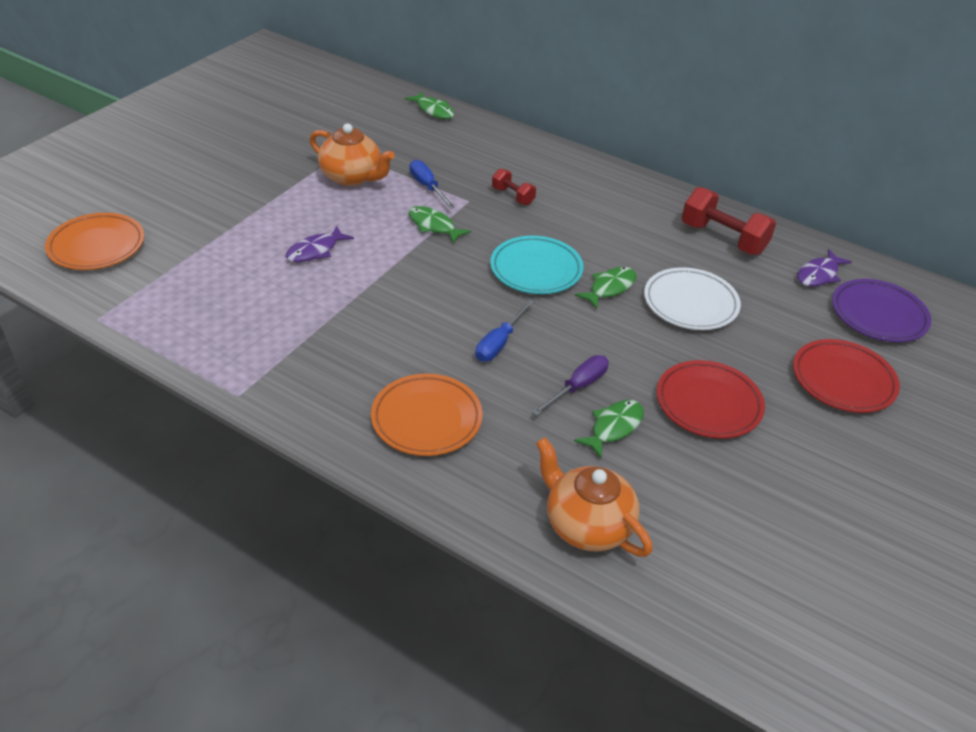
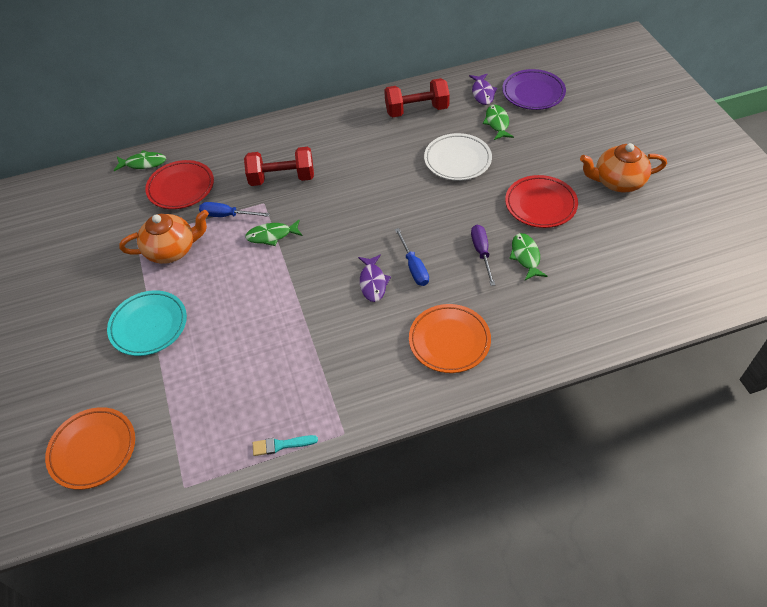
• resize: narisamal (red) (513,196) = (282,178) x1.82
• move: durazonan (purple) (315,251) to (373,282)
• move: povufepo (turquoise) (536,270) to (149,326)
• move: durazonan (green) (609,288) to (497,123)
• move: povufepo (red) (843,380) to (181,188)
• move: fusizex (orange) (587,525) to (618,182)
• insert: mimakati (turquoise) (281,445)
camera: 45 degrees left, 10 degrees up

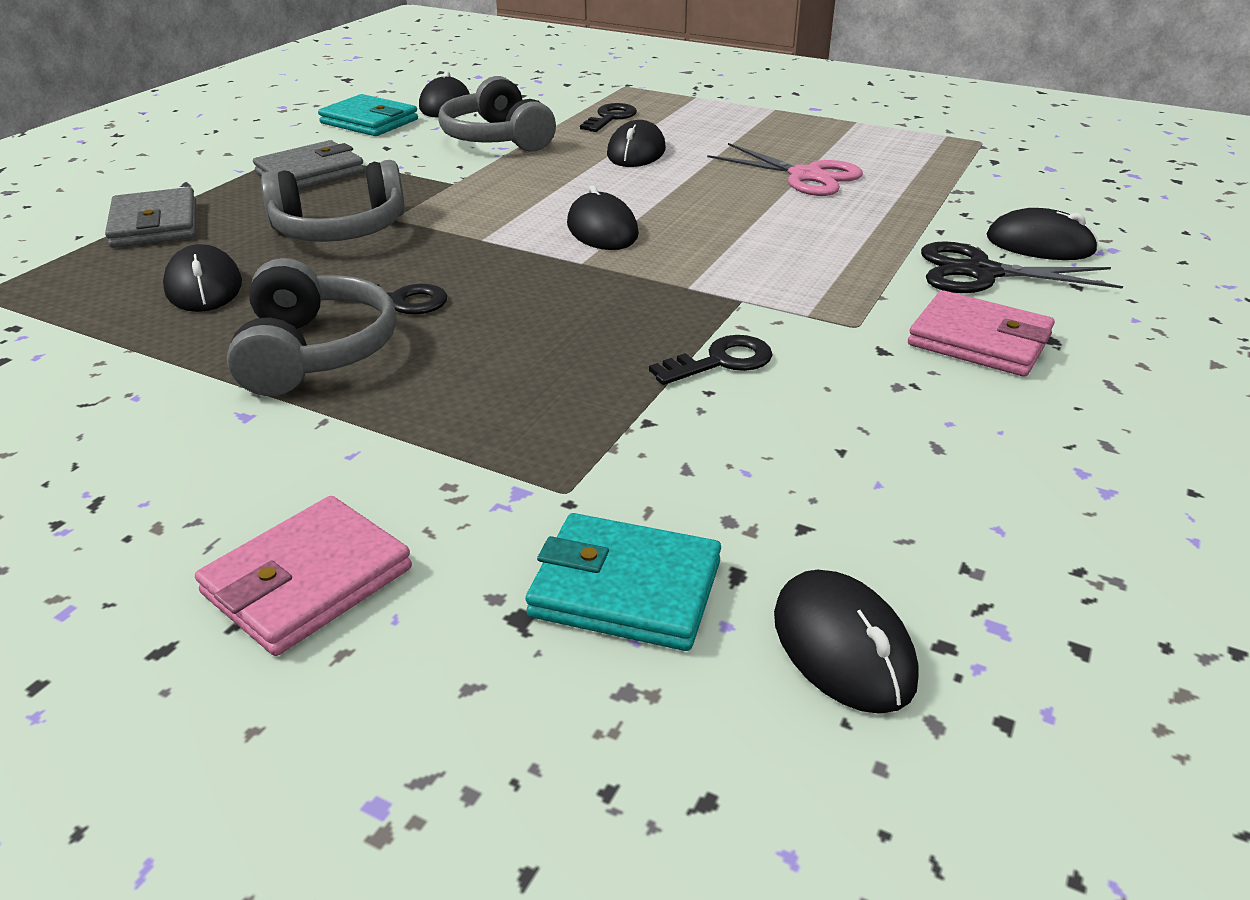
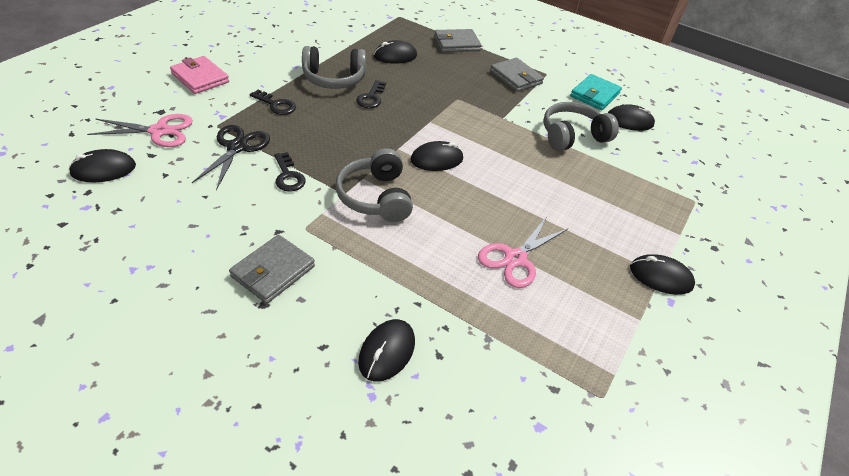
• move: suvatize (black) (610,118) to (276,105)
• move: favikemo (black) (636,152) to (660,277)
• move: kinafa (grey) (340,230) to (376,197)
• move: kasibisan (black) (981,272) to (237,147)
• recolor: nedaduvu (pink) (979,341) to nedaduvu (grey) (273,271)
• replace: nedaduvu (turquoise) (625,589) to kasibisan (pink) (159,131)
camera: 90 degrees right, 10 degrees up

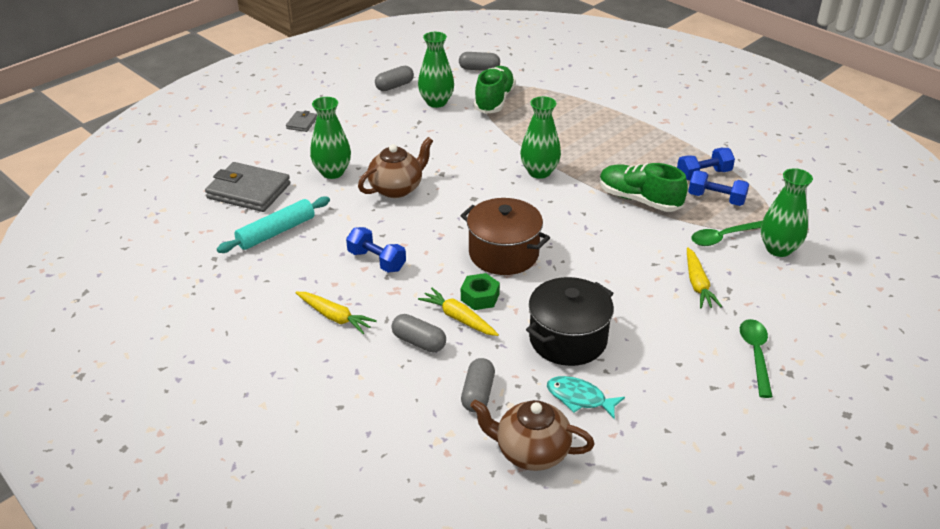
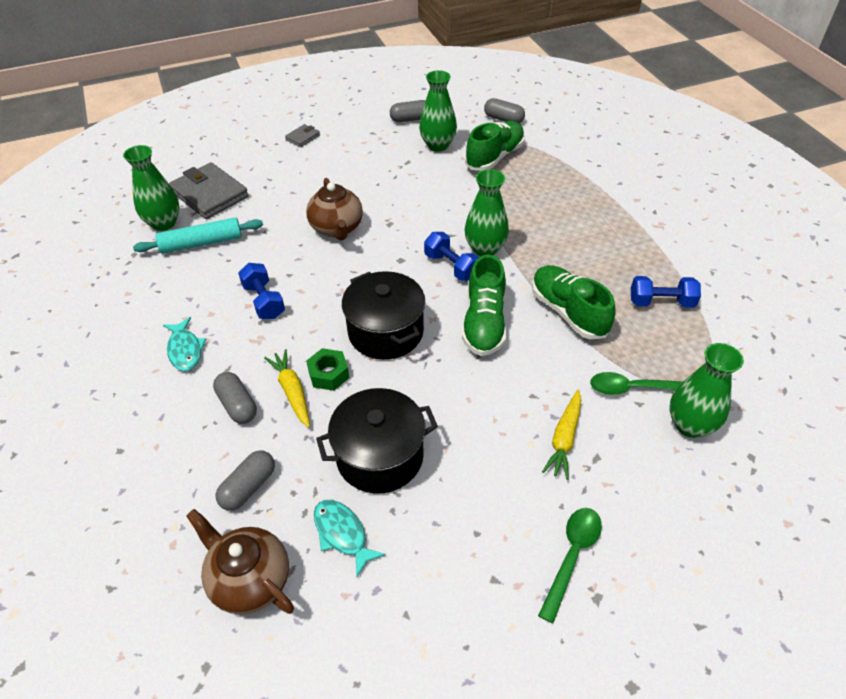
• move: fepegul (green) (332,172) to (164,223)
• rotate: fusizex (brown) (397,188) = (337,228) 90 degrees clockwise
• move: narisamal (blue) (716,199) to (451,266)
• recolor: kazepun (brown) (503,254) to kazepun (black) (386,332)
• replace: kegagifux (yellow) (335,317) to durazonan (turquoise) (185,350)
• insert: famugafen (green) (484,323)
camera: 25 degrees right, 10 degrees up

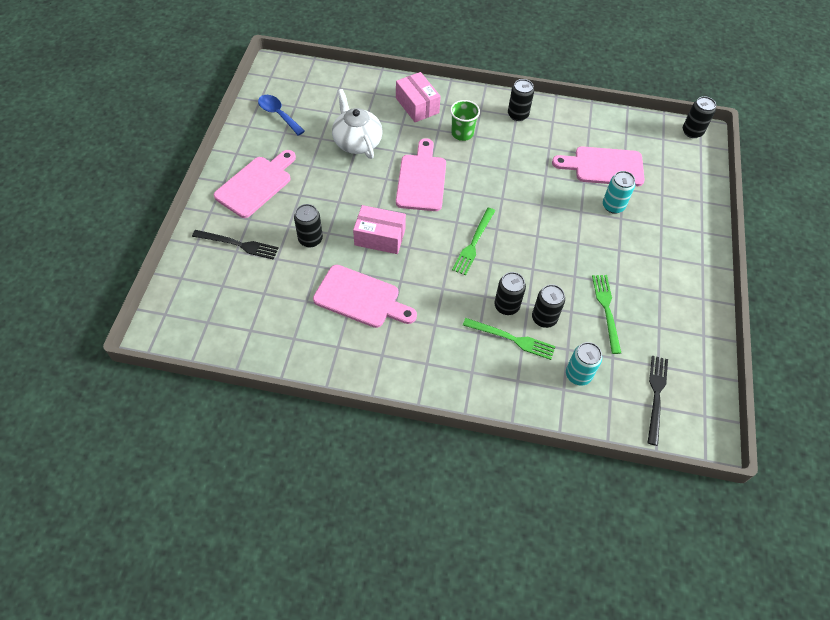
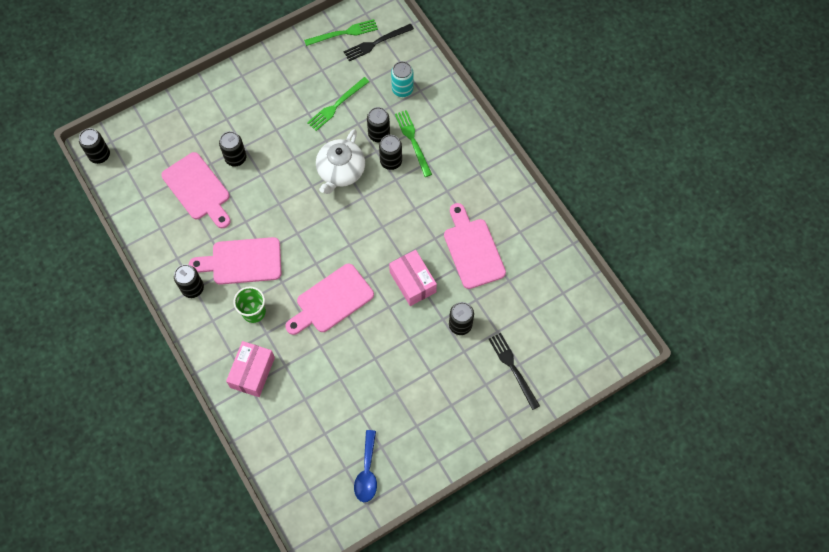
• move: fusizex (white) (357,142) to (341,171)
• move: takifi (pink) (256,184) to (242,261)
• recolor: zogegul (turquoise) (613,206) to zogegul (black) (236,158)
• move: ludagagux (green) (473,243) to (344,33)
camera: 130 degrees left, 10 degrees up

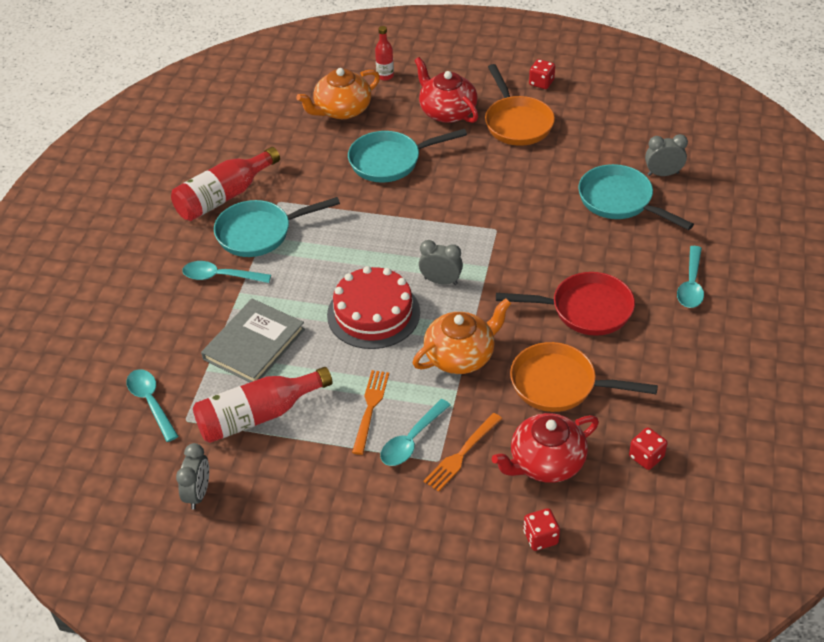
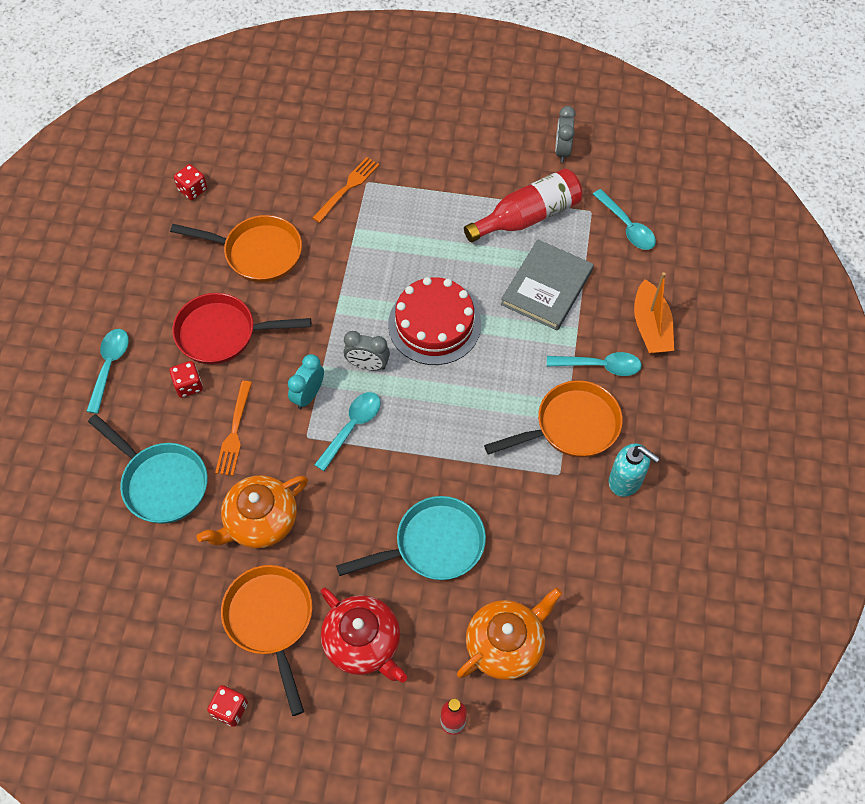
• delete: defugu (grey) (663,174)
• replace: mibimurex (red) (224,197) to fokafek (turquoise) (625,481)
• recolor: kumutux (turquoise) (260,233) to kumutux (orange) (571,426)
• move: fusizex (orange) (460,356) to (260,521)
• move: ludagagux (orange) (370,408) to (234,432)
• move: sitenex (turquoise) (411,440) to (352,427)
• delete: fusizex (red) (546,462)
• move: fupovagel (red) (540,537) to (188,385)
• insert: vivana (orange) (651,327)
• insert: defugu (turquoise) (308,395)
camera: 175 degrees right, 15 degrees up

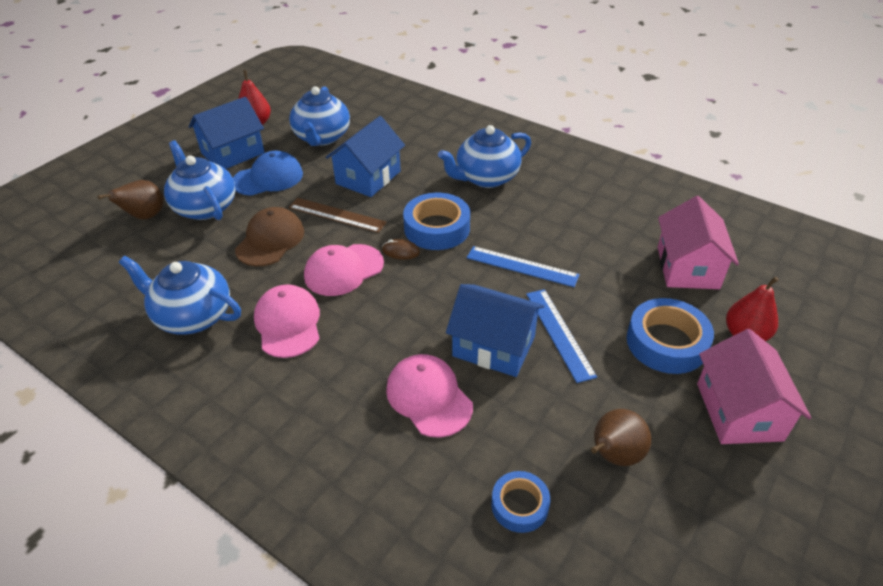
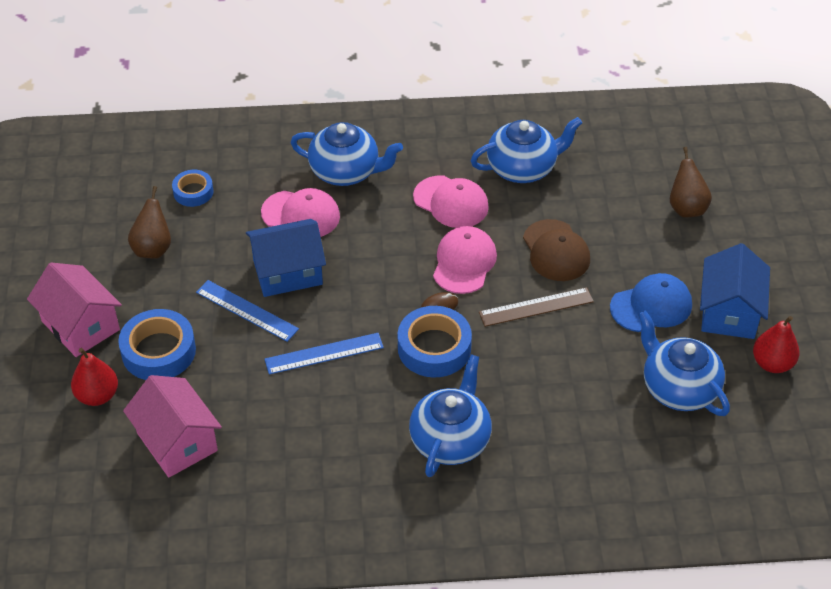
• delete: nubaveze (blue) (368,177)
• move: fusizex (blue) (205,207) to (346,172)
• rotate: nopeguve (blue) (268,178) = (651,306) 135 degrees counterclockwise
camera: 140 degrees right, 5 degrees up

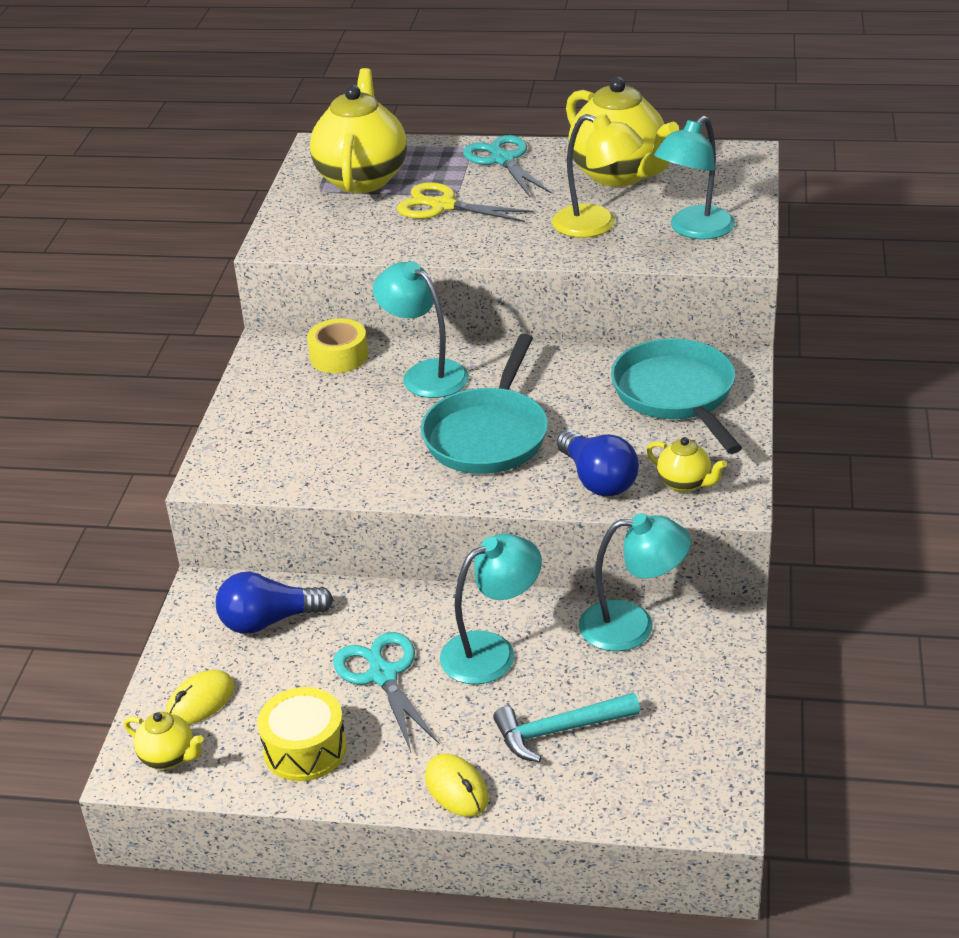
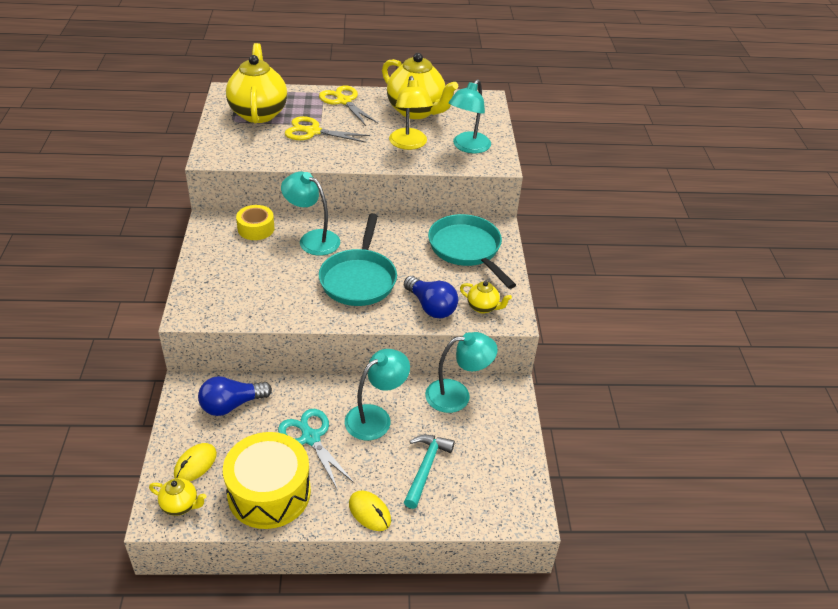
• rotate: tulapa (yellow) (596,225) = (409,144) 60 degrees clockwise
• recolor: kasibisan (turquoise) (503,160) to kasibisan (yellow) (344,101)
• resize: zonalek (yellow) (305,749) = (269,493) x1.56
• rotate: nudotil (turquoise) (559,731) = (426,468) 135 degrees clockwise
camera: 15 degrees left, 5 degrees up

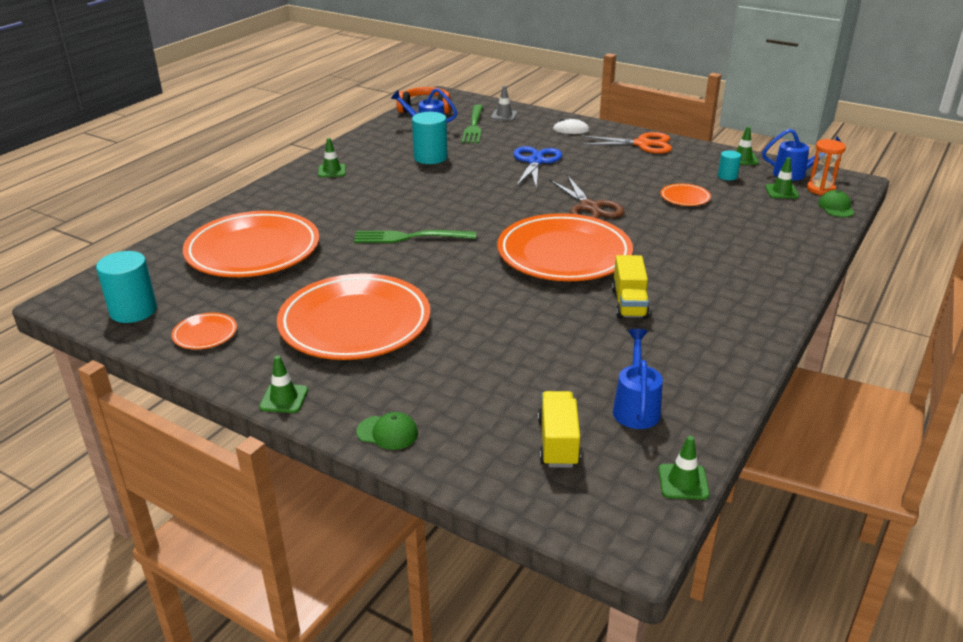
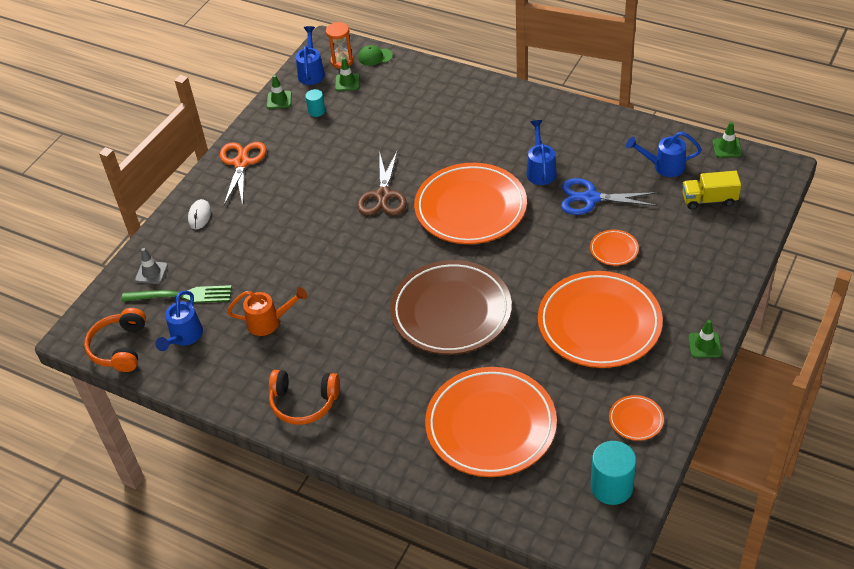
• replace: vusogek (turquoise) (430,157) to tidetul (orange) (269,322)
• replace: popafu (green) (332,171) to kinafa (orange) (304,403)
• move: kasibisan (blue) (535,161) to (590,198)
• rotate: kasibisan (brown) (589,207) = (383,196) 120 degrees clockwise
• move: povufepo (orange) (685,198) to (614,249)
• replace: ludagagux (green) (410,237) to povufepo (brown) (451,312)
• replace: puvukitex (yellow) (629,303) to tidetul (blue) (540,170)
• delete: nopeguve (green) (387,432)
camera: 90 degrees left, 15 degrees up

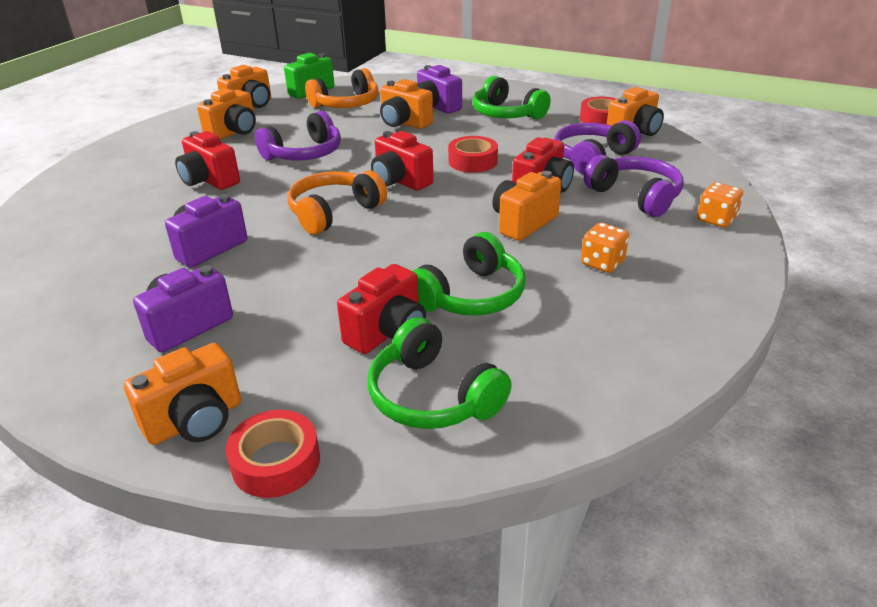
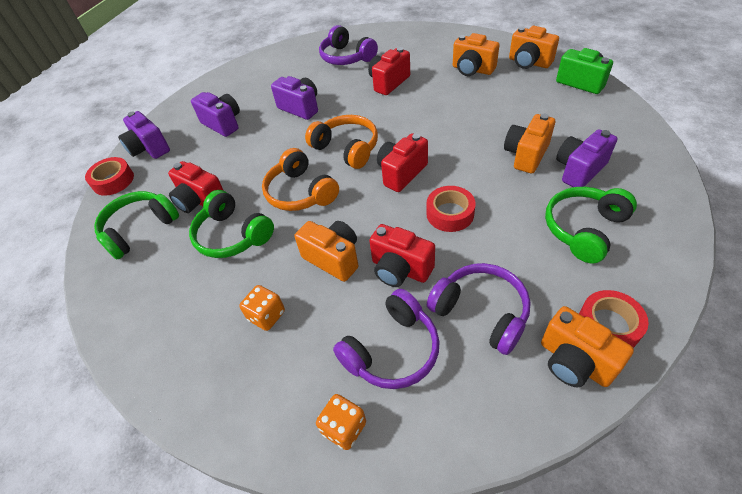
• move: kinafa (orange) (346,104) to (300,192)
• move: kinafa (purple) (304,154) to (346,57)
• recolor: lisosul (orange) (195,421) to lisosul (purple) (149,148)
camera: 90 degrees right, 15 degrees up

